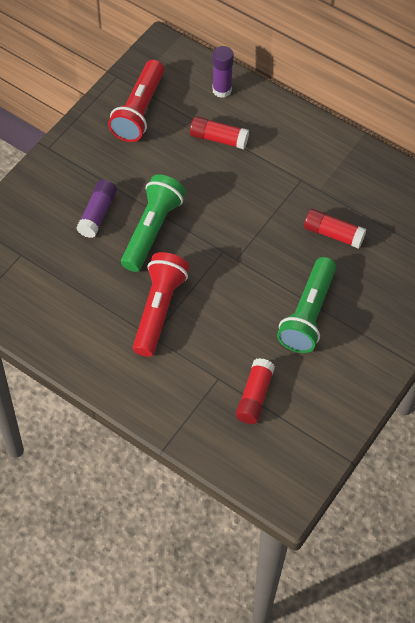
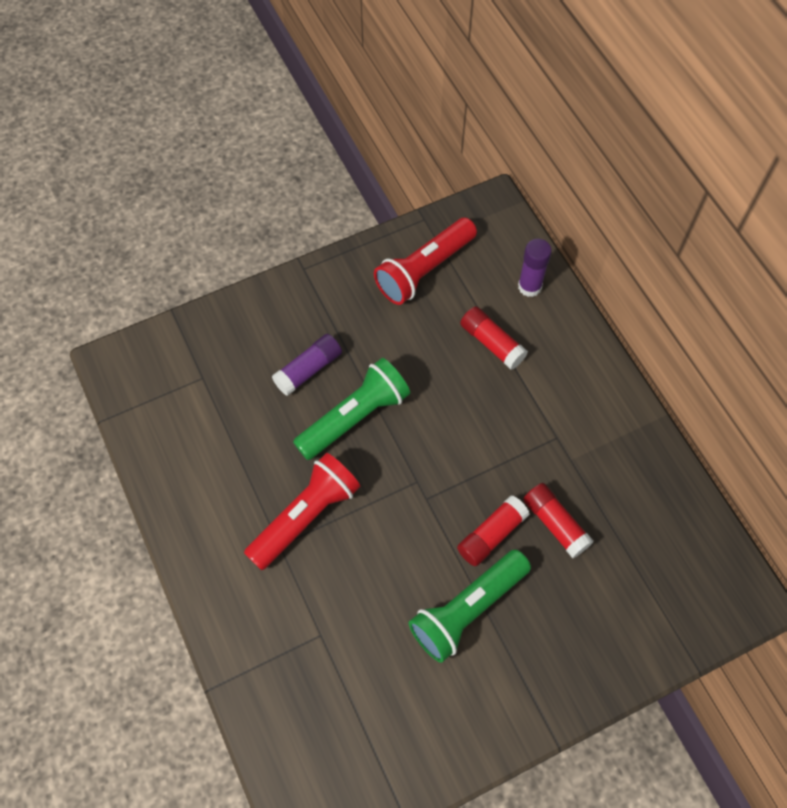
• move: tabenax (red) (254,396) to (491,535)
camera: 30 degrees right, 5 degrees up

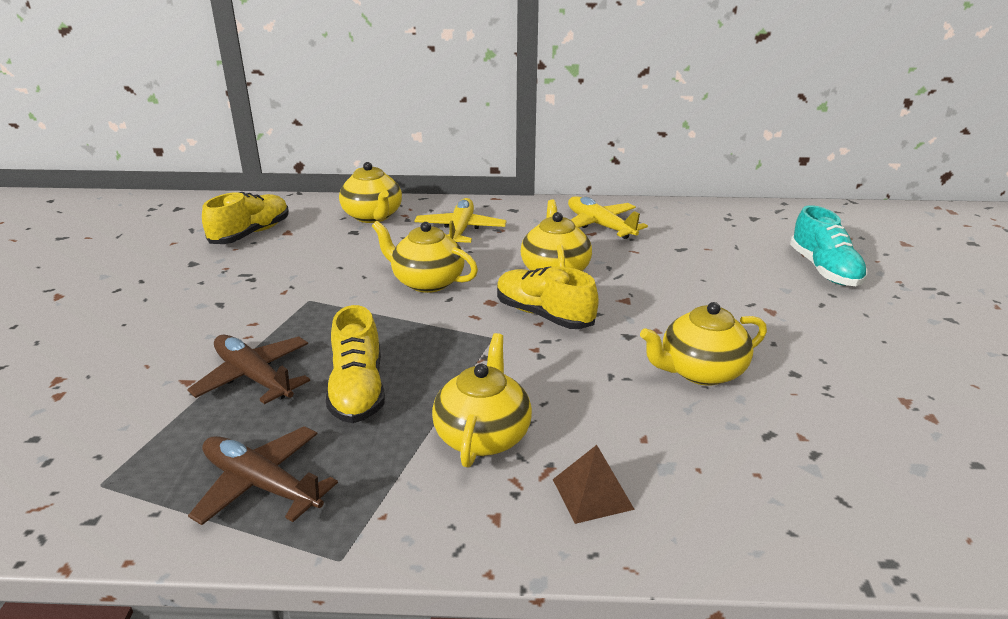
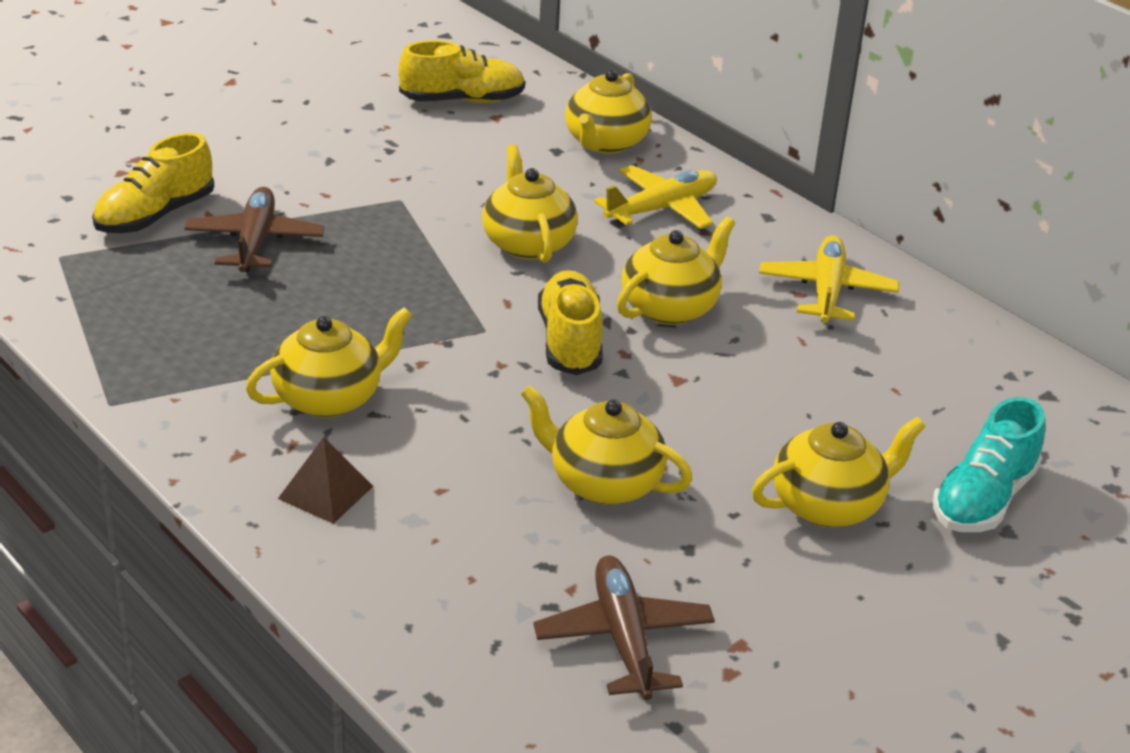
• move: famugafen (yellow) (357,390) to (155,216)
• move: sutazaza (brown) (261,485) to (623,638)
• insert: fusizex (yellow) (828,505)
camera: 45 degrees right, 5 degrees up

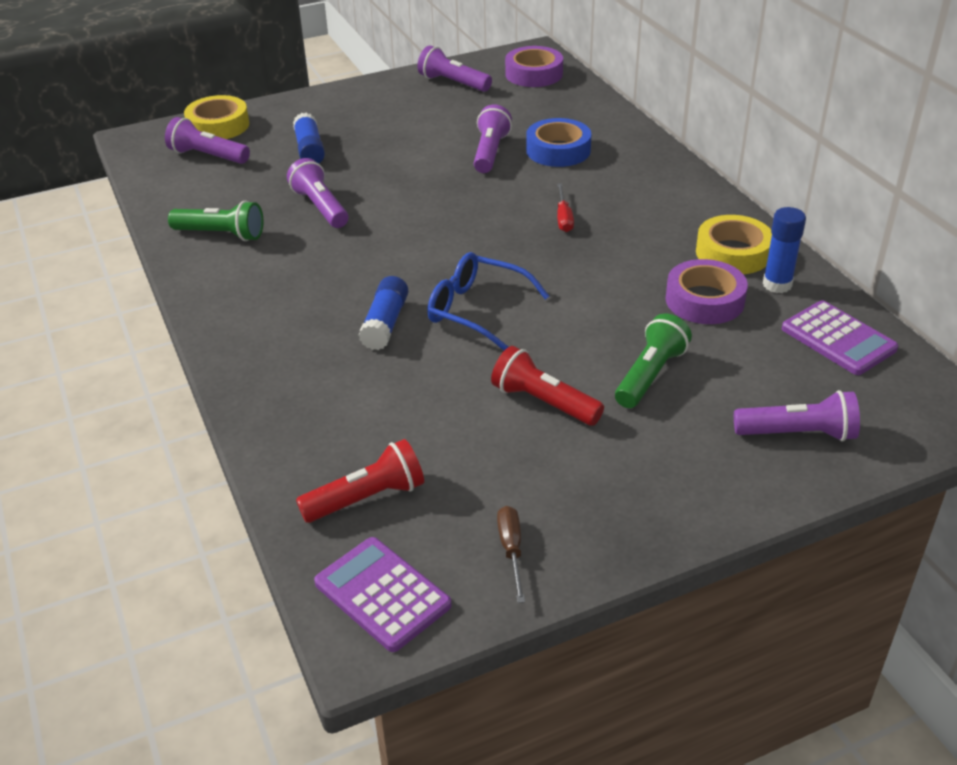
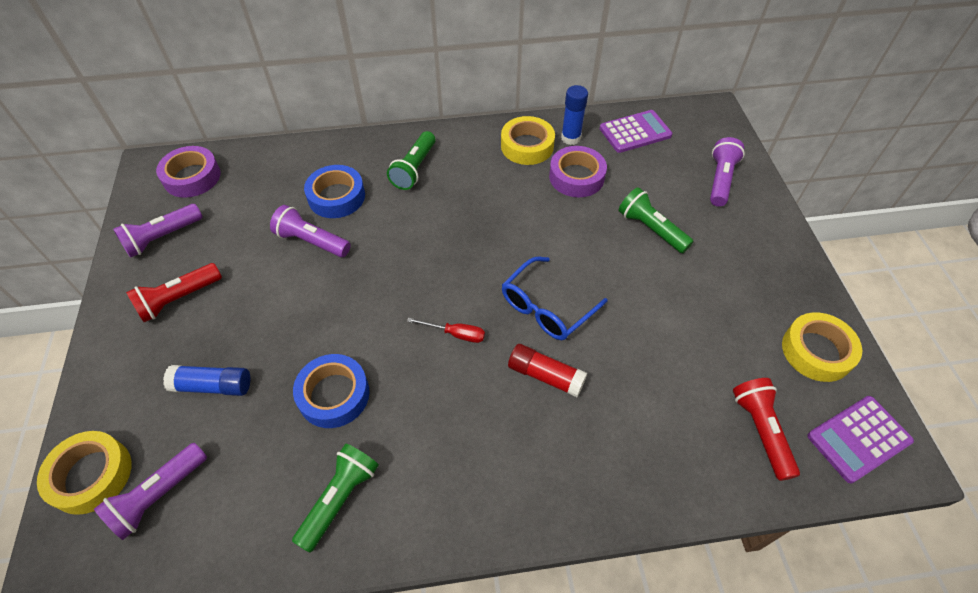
• replace: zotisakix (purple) (320,207) to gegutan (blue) (334,395)
• move: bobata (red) (563,218) to (455,334)
• recolor: tabenax (blue) (385,324) to tabenax (red) (545,376)
• move: zotisakix (red) (543,402) to (178,299)
• replace: bobata (brown) (511,550) to gegutan (yellow) (816,351)
• insert: zotisakix (green) (414,169)
camera: 75 degrees left, 15 degrees up

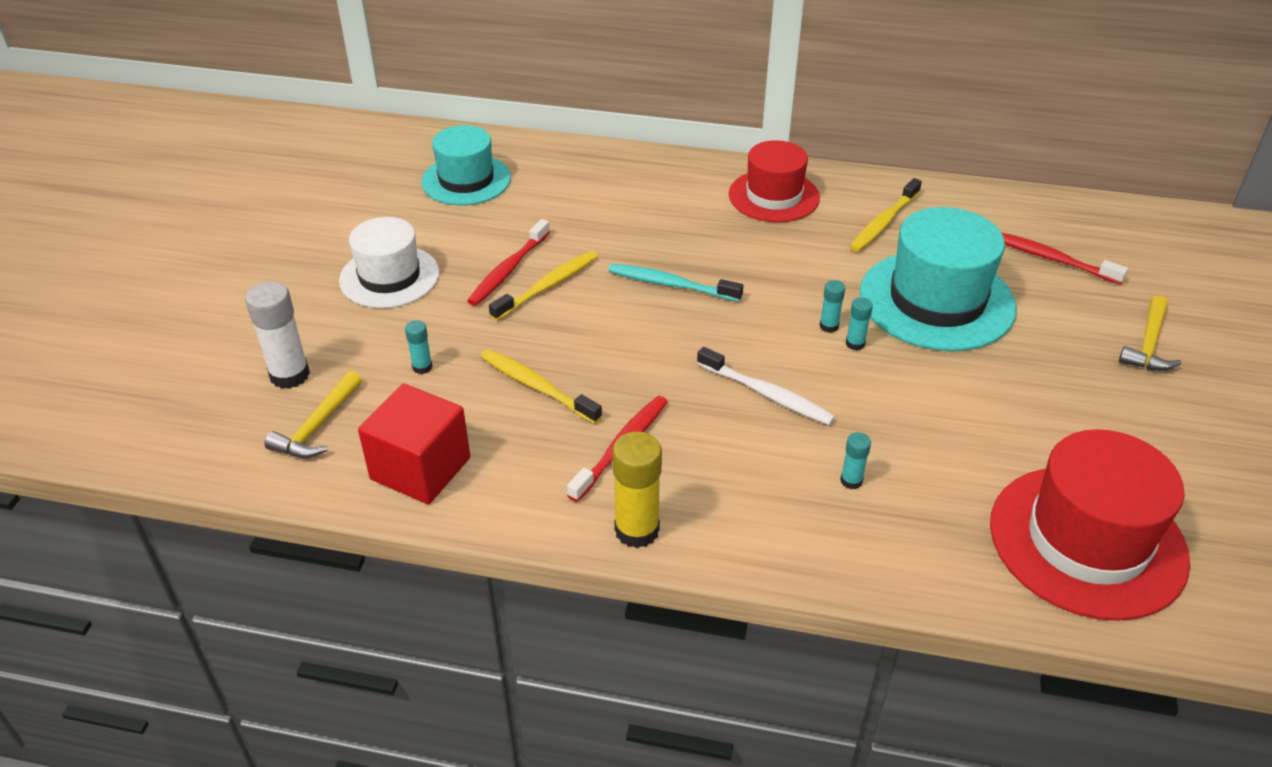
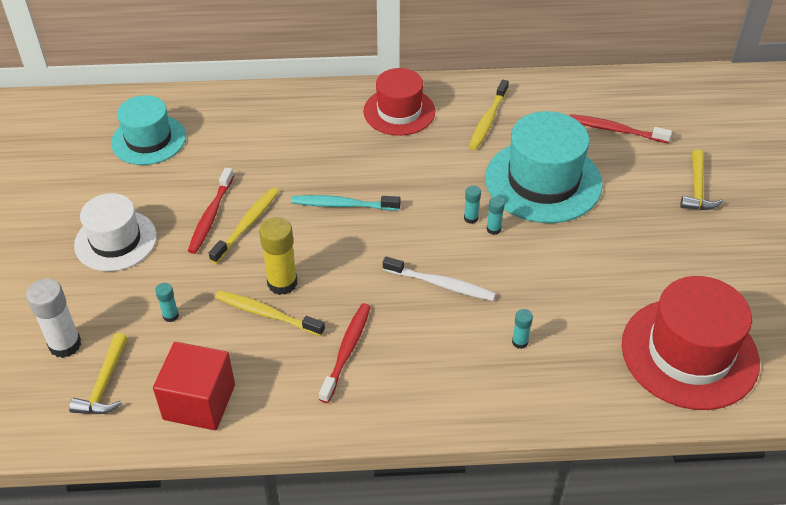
• move: tabenax (yellow) (637,530) to (282,283)
camera: 15 degrees left, 5 degrees up

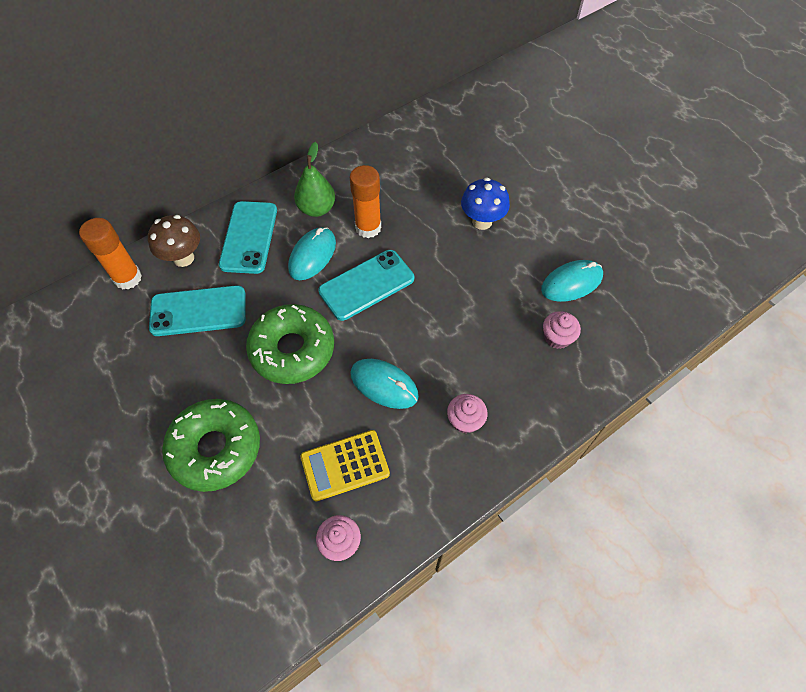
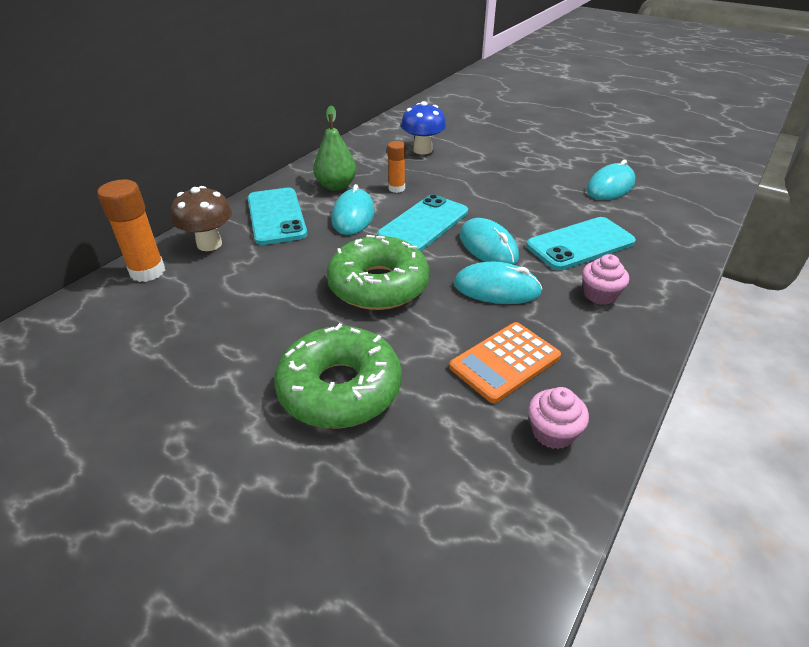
• resize: tabenax (orange) (368,227) = (396,188) x0.61
• move: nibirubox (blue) (482,221) to (422,150)
• move: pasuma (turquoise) (198,311) to (580,244)
• delete: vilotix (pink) (557,337)
• recolor: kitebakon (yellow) (345,465) to kitebakon (orange) (505,362)
• insert: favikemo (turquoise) (488,247)
camera: 20 degrees left, 20 degrees down

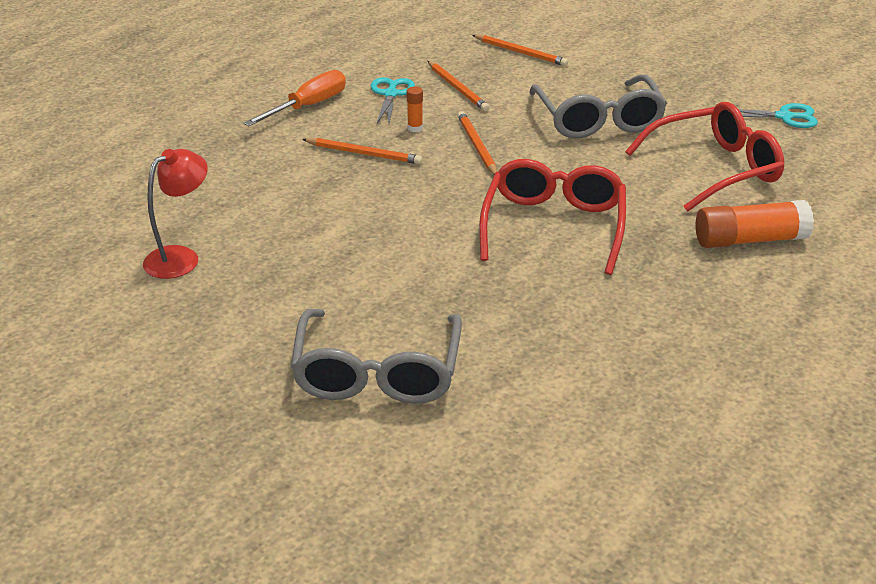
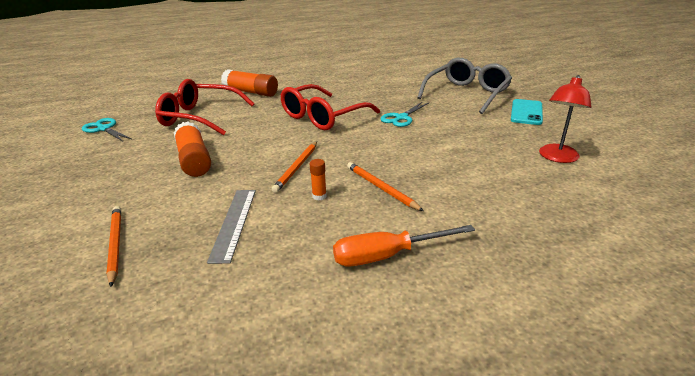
• replace: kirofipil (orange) (457,88) to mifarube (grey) (234,223)
• replace: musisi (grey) (598,120) to tabenax (orange) (194,160)
• move: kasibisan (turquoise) (391,94) to (401,118)
• rotate: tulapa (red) (181,257) = (557,158) 45 degrees counterclockwise
• insert: pasuma (turquoise) (526,112)
camera: 145 degrees left, 5 degrees down

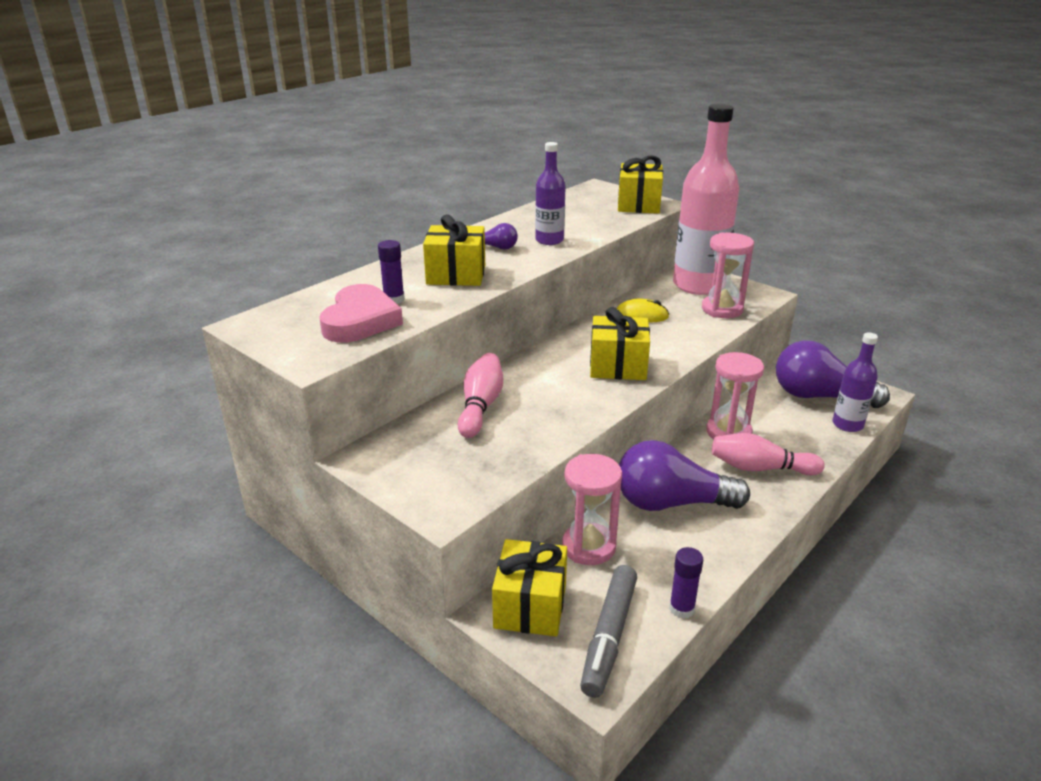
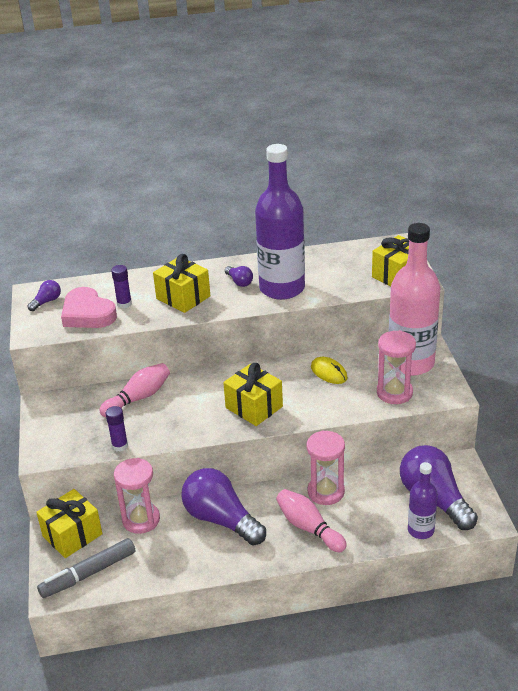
• resize: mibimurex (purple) (549,240) = (282,288) x1.95
• rotate: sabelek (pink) (360,321) = (88,314) 90 degrees clockwise
• move: tabenax (purple) (681,609) to (120,446)
• insert: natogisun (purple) (47,302)
camera: 40 degrees right, 5 degrees up

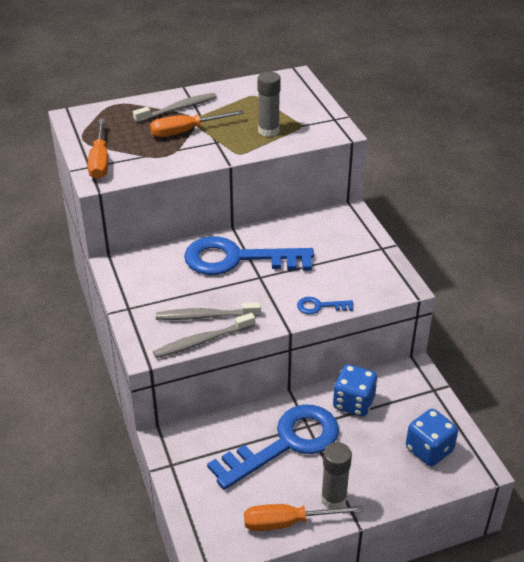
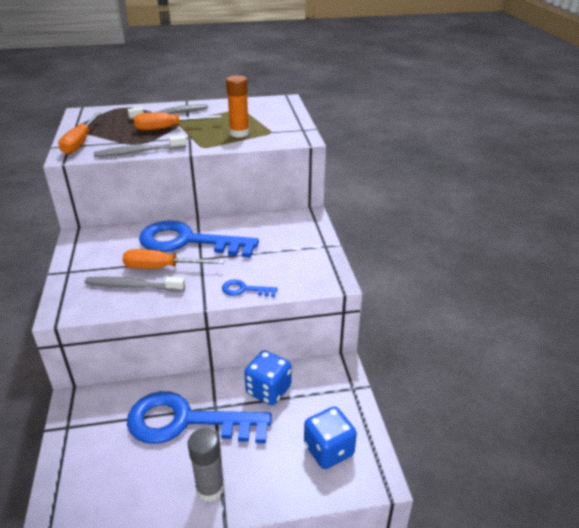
• recolor: tabenax (grey) (268,131) to tabenax (orange) (239,133)
• move: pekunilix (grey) (202,341) to (138,152)
• rotate: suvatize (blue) (286,443) = (186,422) 150 degrees counterclockwise
• move: bobata (orange) (288,522) to (162,268)
camera: 10 degrees right, 5 degrees down

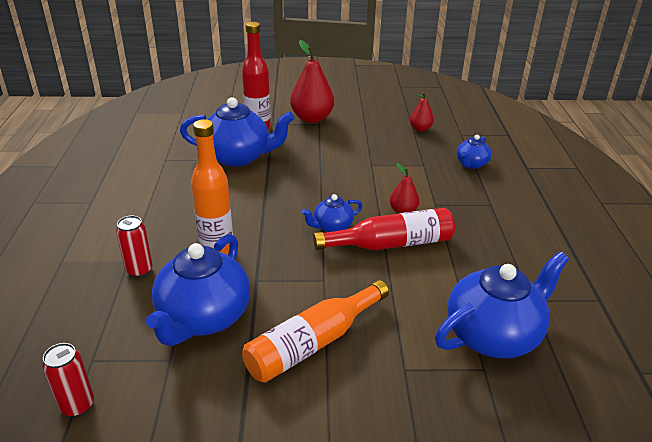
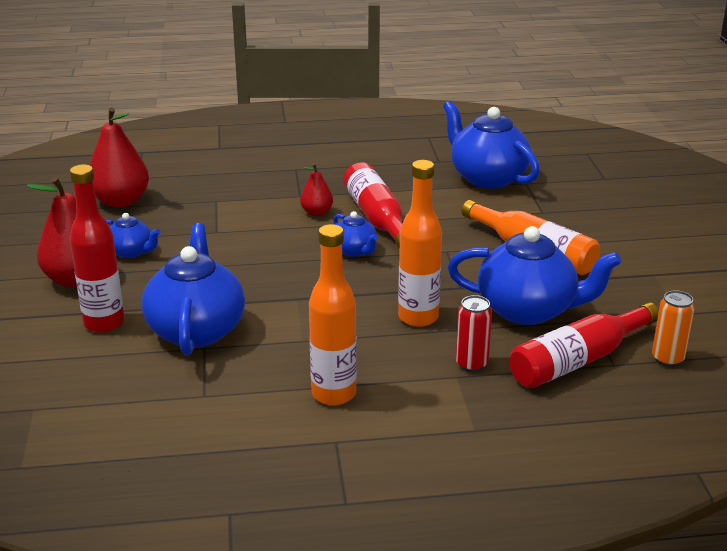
• resize: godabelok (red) (420,129) = (120,201) x1.87
• move: fusizex (blue) (471,164) to (131,252)
• recolor: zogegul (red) (77,405) to zogegul (orange) (667,359)
• insert: mibimurex (orange) (333,394)
• insert: mibimurex (red) (578,360)
camera: 95 degrees left, 5 degrees down

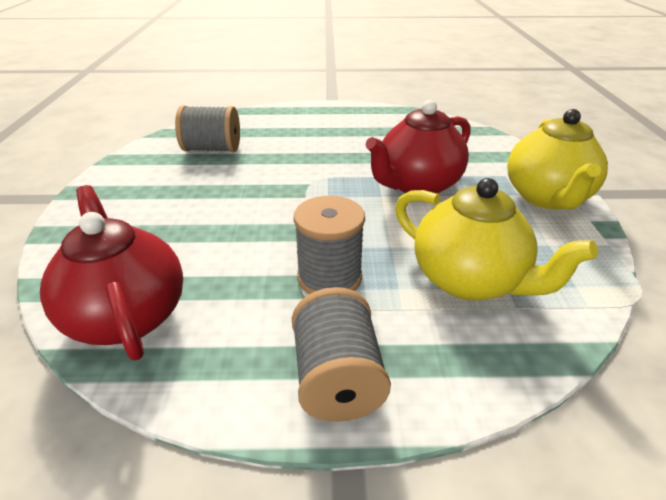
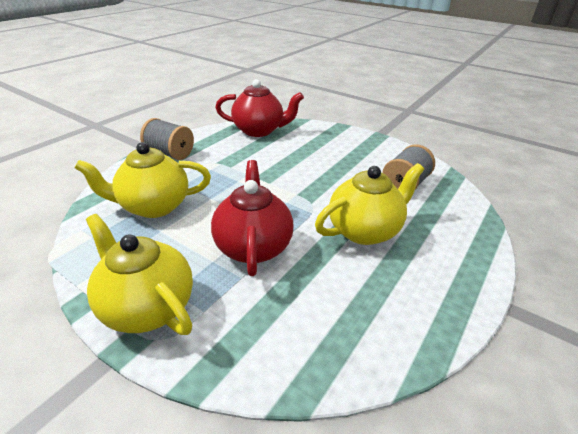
• delete: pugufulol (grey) (329,277)
• insert: fusizex (yellow) (365,230)
camera: 125 degrees right, 0 degrees up

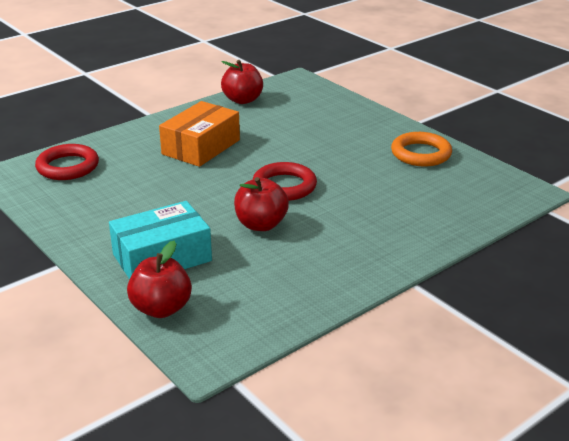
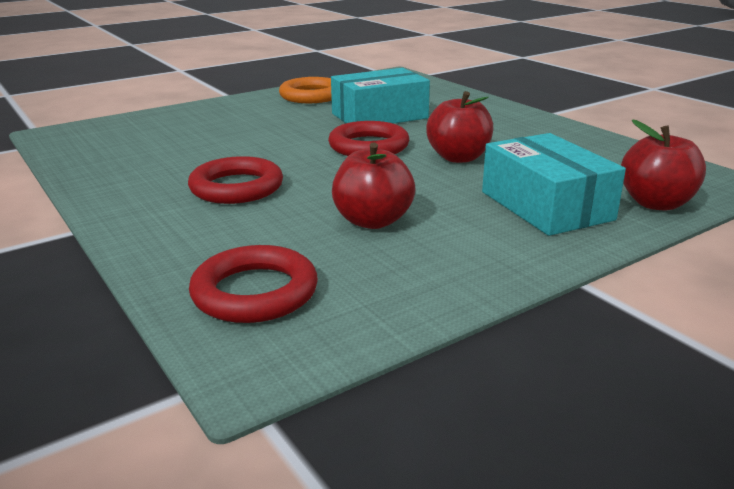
• move: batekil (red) (242,100) to (372,221)
• replace: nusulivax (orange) (201,147) to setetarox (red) (236,187)
• insert: nusulivax (turquoise) (379,116)
camera: 85 degrees left, 5 degrees down

